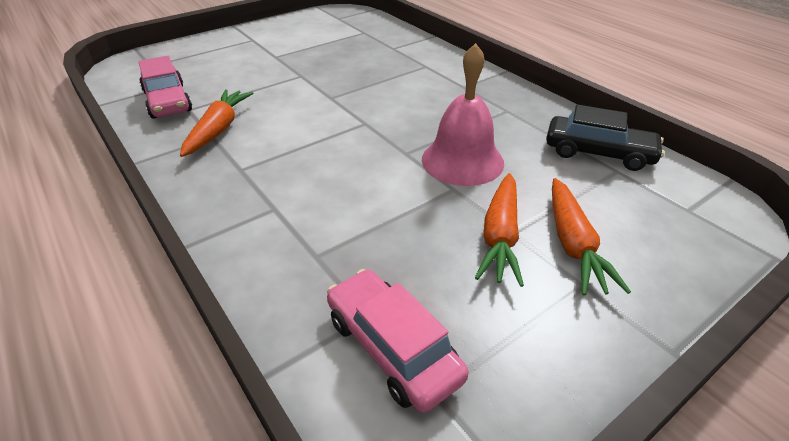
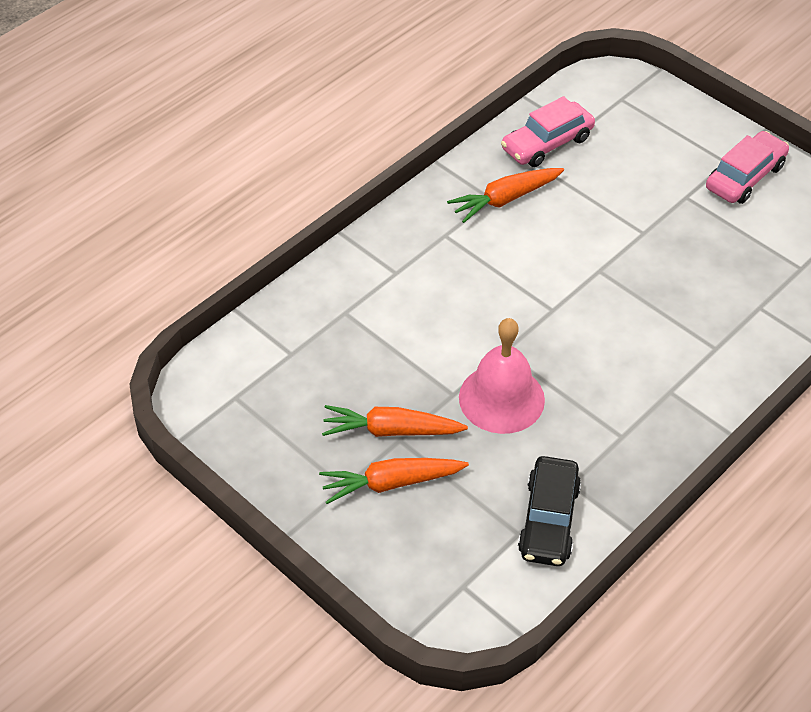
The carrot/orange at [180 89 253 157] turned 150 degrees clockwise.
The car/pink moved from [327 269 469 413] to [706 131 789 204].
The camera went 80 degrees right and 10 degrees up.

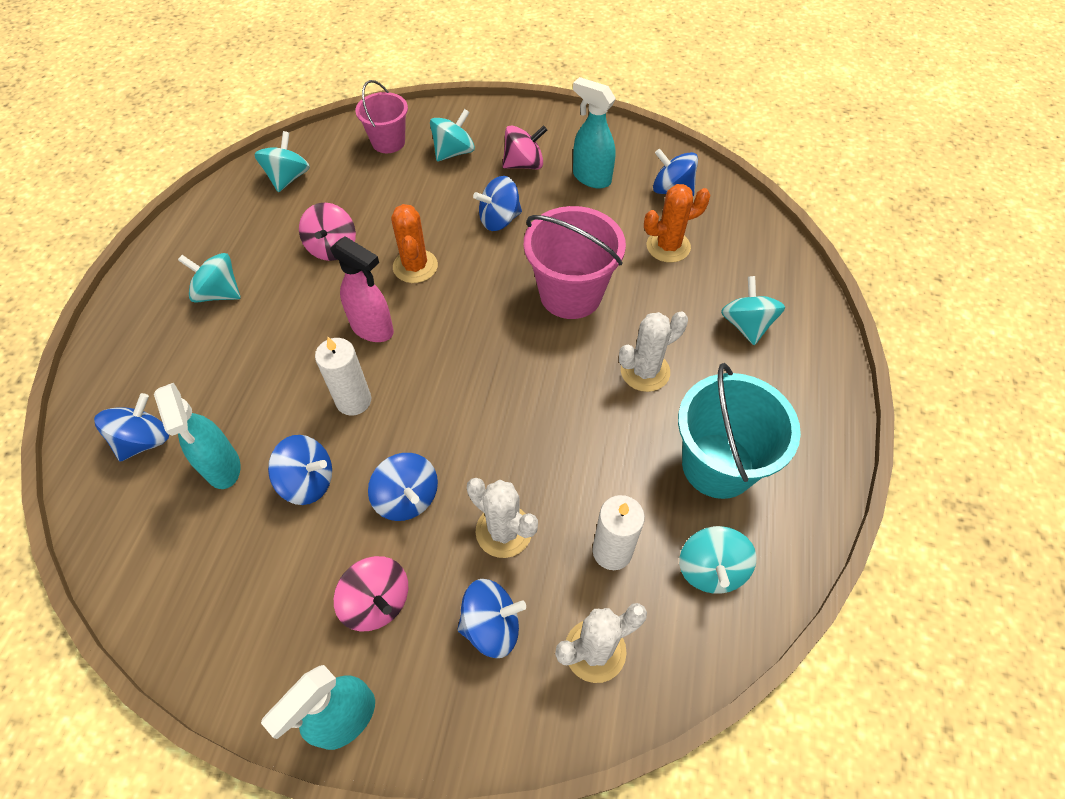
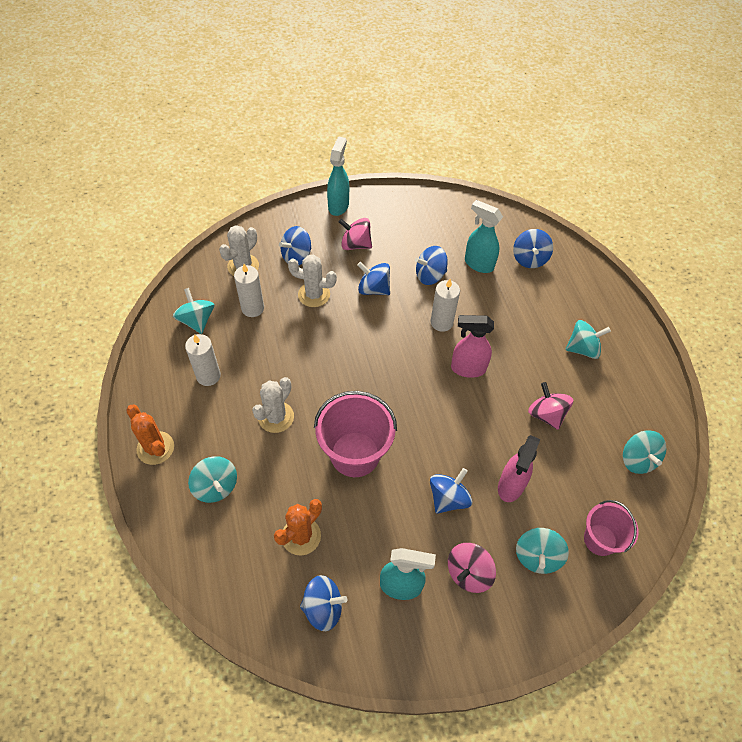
The cactus/orange moved from [391 204 438 283] to [126 405 174 465].
The bucket/turquoise at [678 363 801 499] was replaced by the candle/white at [185 334 221 386].
The spray bottle/pink at [498 435 540 502] appeared.
The camera went 150 degrees right and 0 degrees up.

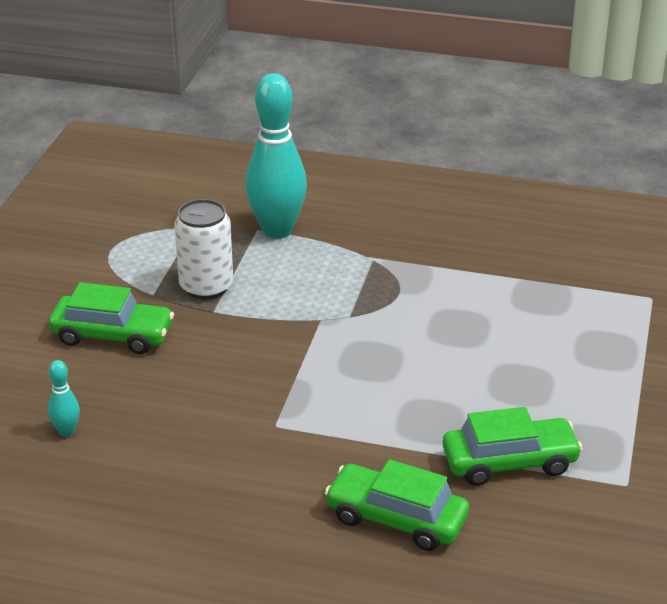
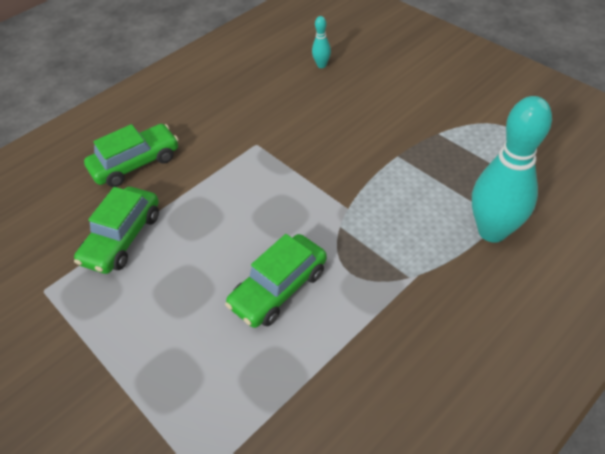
The car/green moved from [49 282 174 354] to [225 234 327 328].
The can/white at [174 199 233 300] disappeared.
The camera went 125 degrees right and 15 degrees up.

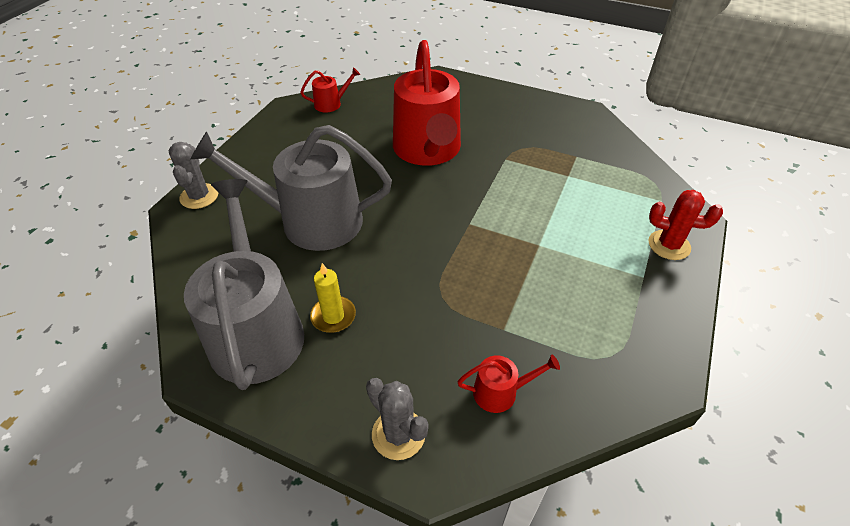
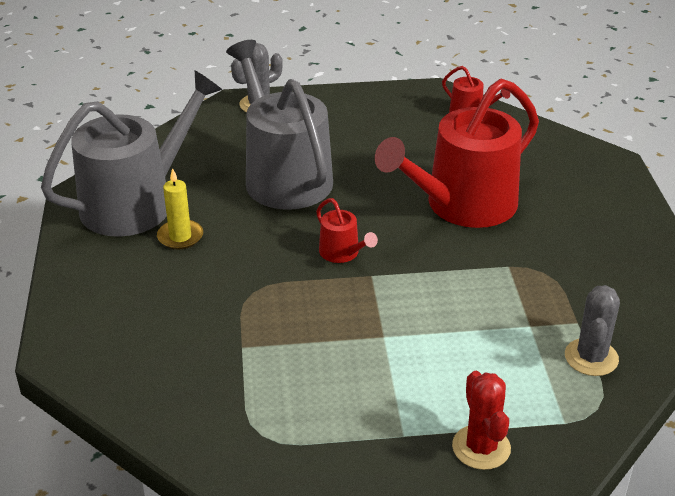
The watering can/red moved from [457 354 560 413] to [316 198 378 263].
The cactus/grey moved from [366 378 429 460] to [565 285 620 376].
The camera went 60 degrees right and 10 degrees down.

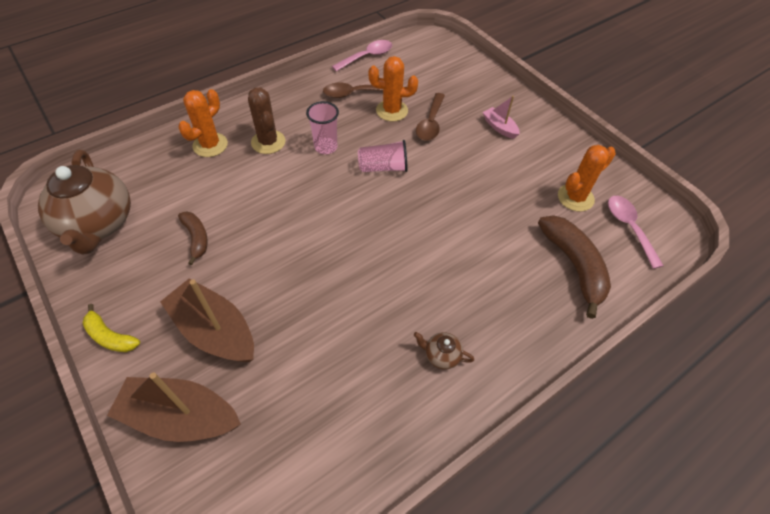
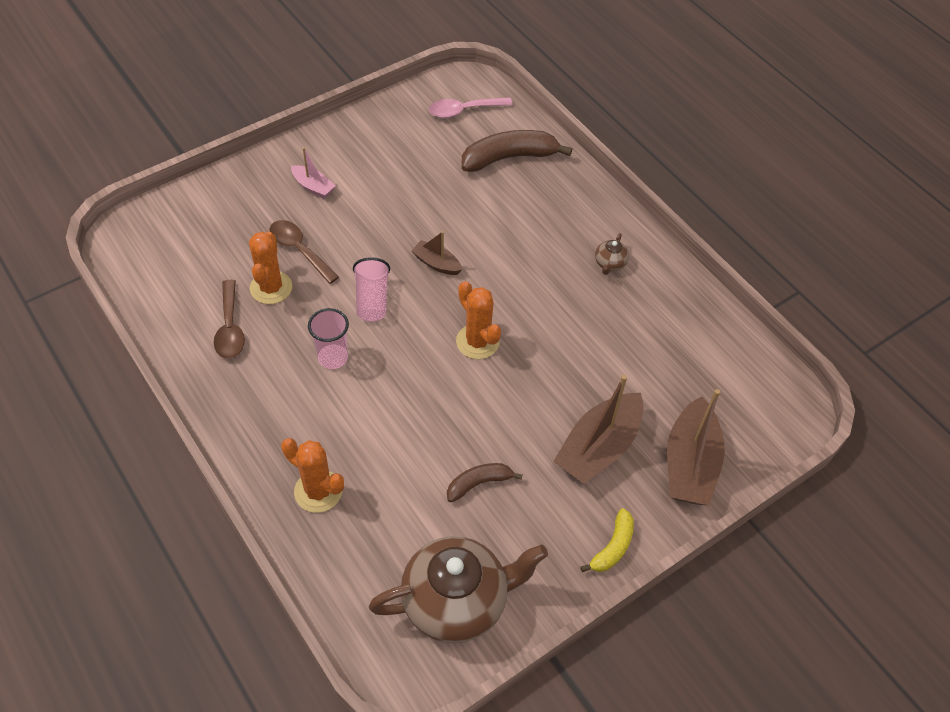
The spoon/brown at [416 93 445 141] turned 150 degrees counterclockwise.
The boat/pink at [483 96 520 139] turned 105 degrees counterclockwise.
The boat/brown at [412 231 462 275] appeared.
The cactus/orange moved from [558 145 616 212] to [456 281 501 359].
The cactus/brown at [248 87 285 154] disappeared.
The spoon/pink at [332 40 392 72] disappeared.
The camera went 90 degrees left and 0 degrees up.

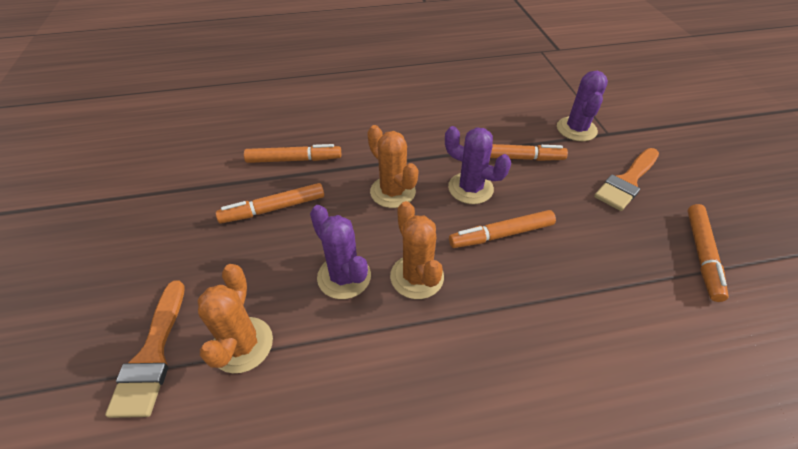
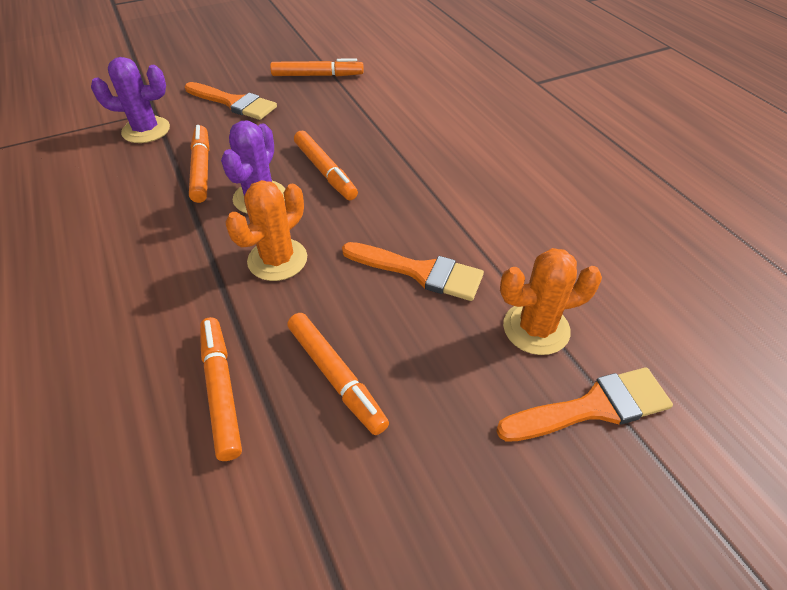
The cactus/purple at [310 205 371 299] was replaced by the brush/orange at [342 242 484 301].
The cactus/orange at [390 201 444 299] disappeared.
The camera went 105 degrees left and 0 degrees up.

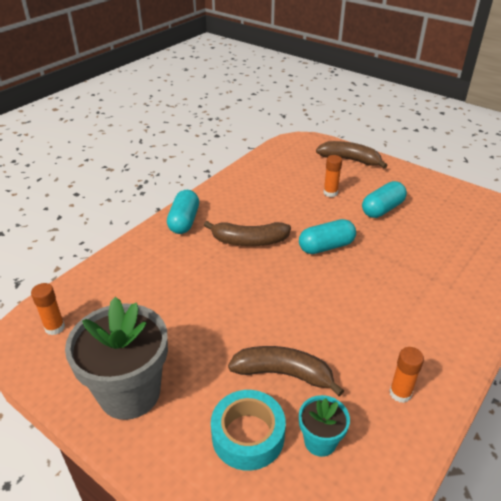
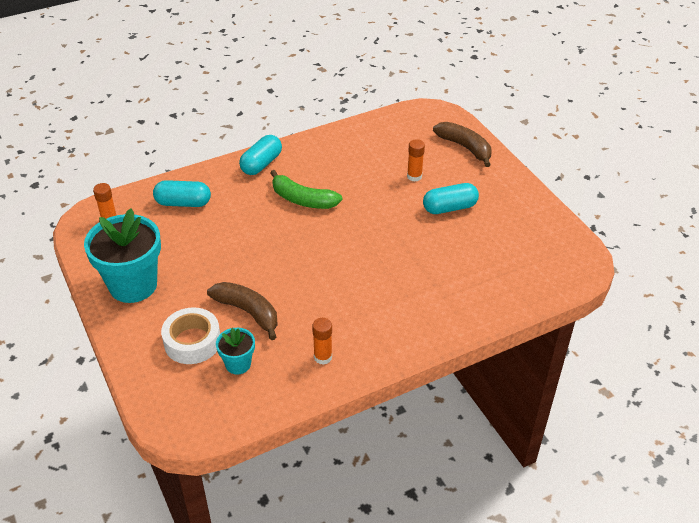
The flower pot/grey at [65 297 168 420] became the flower pot/turquoise at [84 209 161 303].
The capsule/turquoise moved from [299 219 356 254] to [153 180 211 207].
The tape/turquoise at [211 390 286 471] became the tape/white at [161 307 220 364].
The banana/brown at [204 221 291 246] became the banana/green at [270 170 342 209].
The camera went 25 degrees right and 5 degrees up.

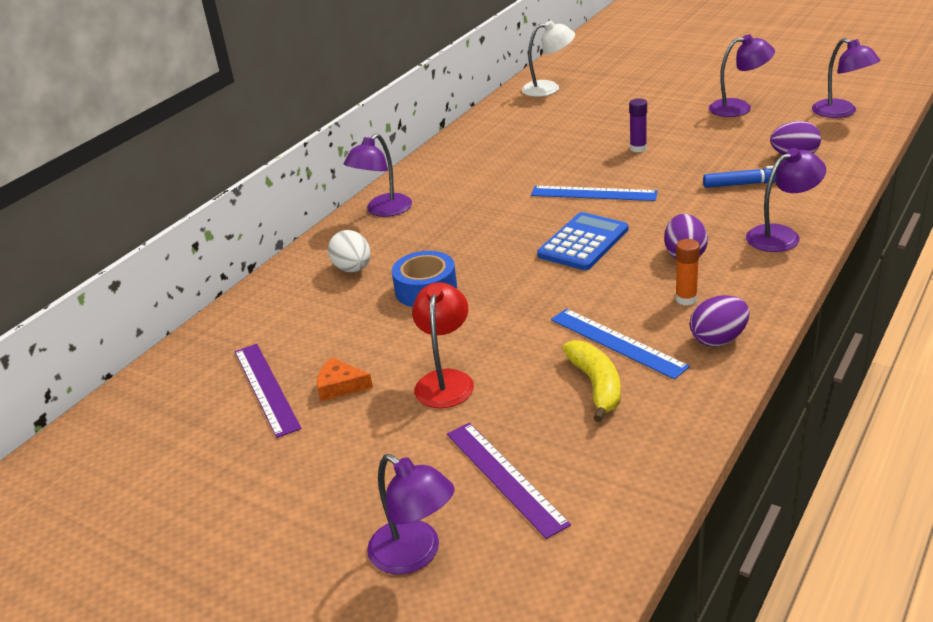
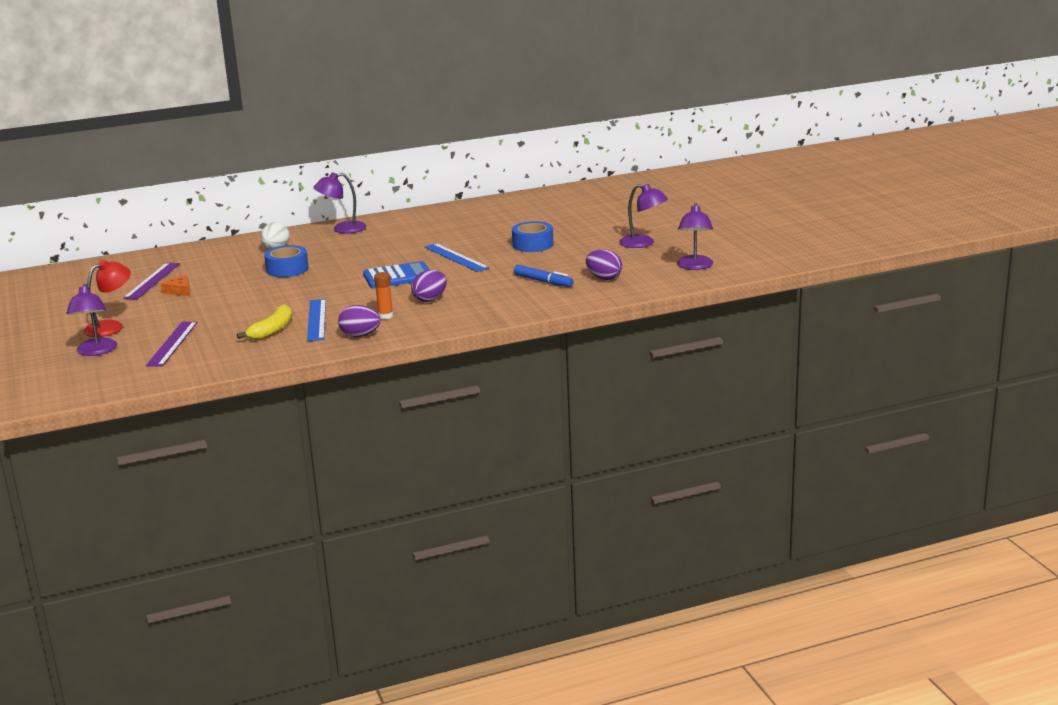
The lamp/red moved from [412 282 474 408] to [83 260 131 337].
The glue stick/purple at [629 98 647 152] was replaced by the tape/blue at [512 221 554 252].
The lamp/white at [522 20 575 97] disappeared.
The lamp/purple at [746 148 826 252] disappeared.
The camera went 35 degrees right and 10 degrees down.

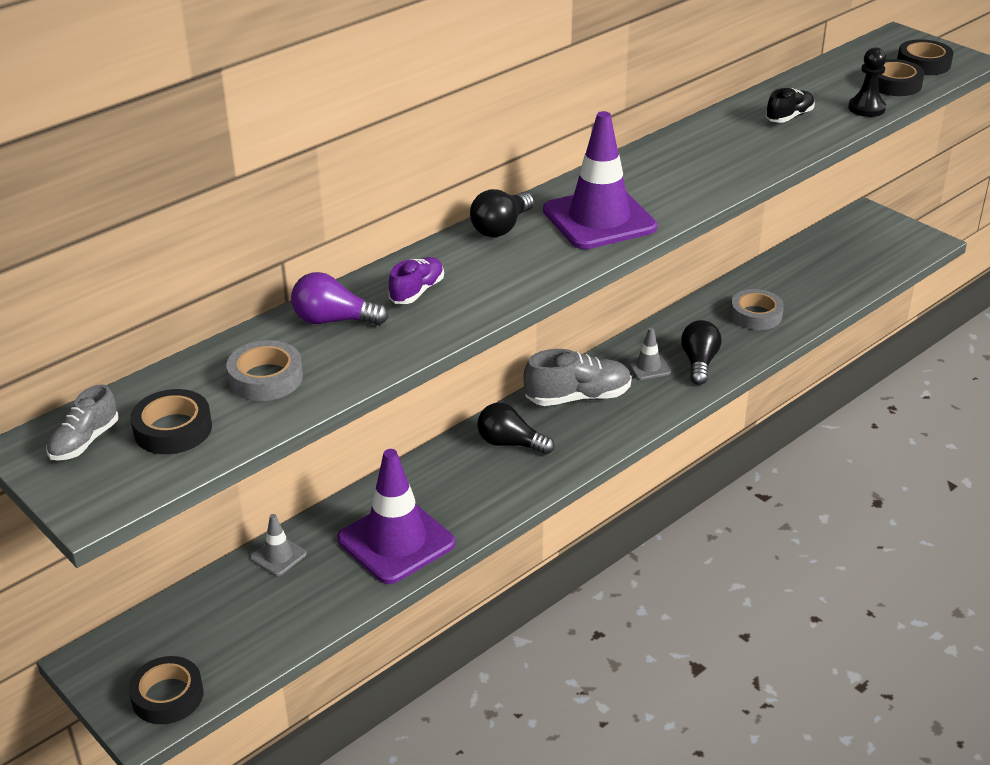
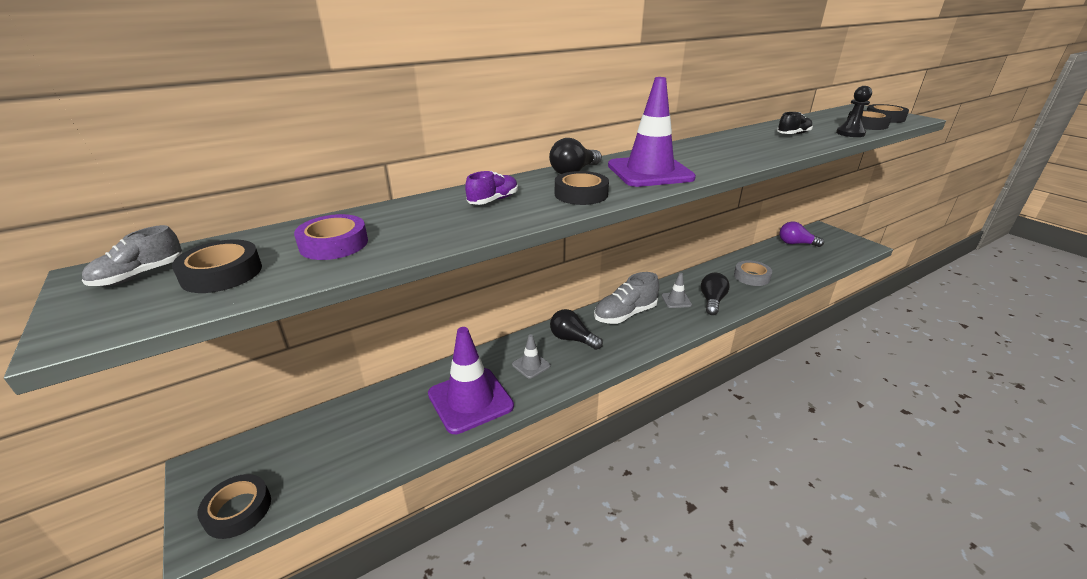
The tape/grey at [226 340 303 401] became the tape/purple at [294 214 368 260].
The traffic cone/grey moved from [250 514 307 576] to [512 334 551 379].
The tape/black at [555 171 609 205] appeared.
The shoe/grey at [524 349 632 406] turned 150 degrees clockwise.
The light bulb/purple moved from [291 272 388 325] to [780 221 824 247].
The camera went 10 degrees right and 5 degrees down.

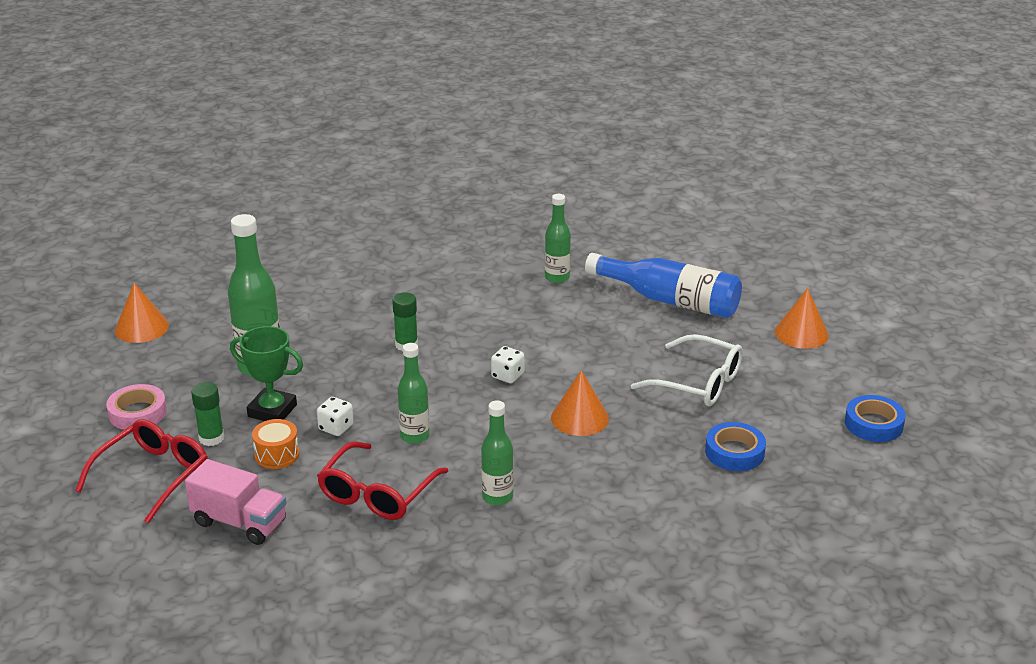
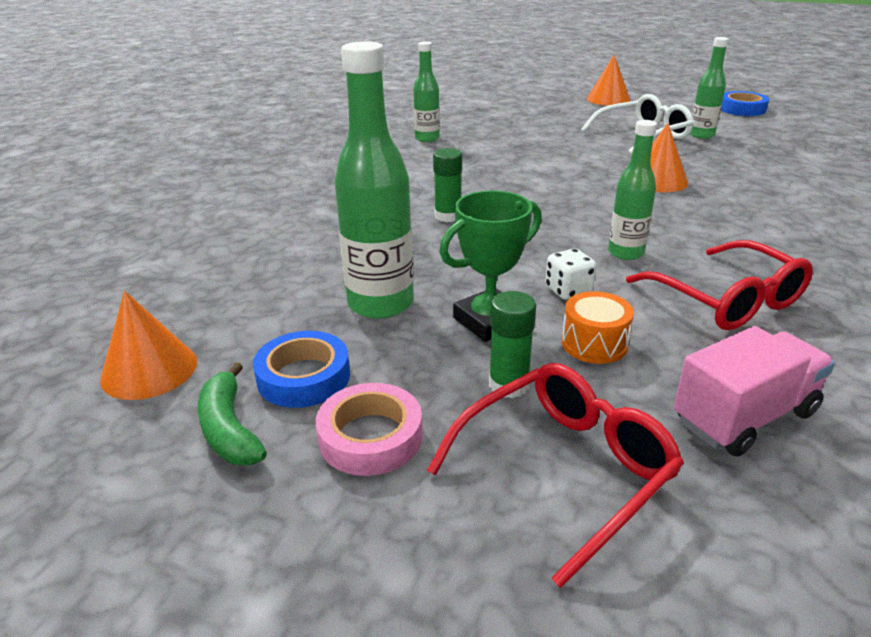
The banana/green at [198 362 267 465] appeared.
The tape/blue moved from [705 422 766 471] to [253 331 350 408].
The glasses/red at [75 419 208 524] turned 75 degrees clockwise.
The bottle/green moved from [481 401 513 506] to [690 37 729 139].
The dice/white at [491 346 524 383] disappeared.
The bottle/blue at [585 253 742 318] disappeared.
The camera went 55 degrees left and 0 degrees up.

